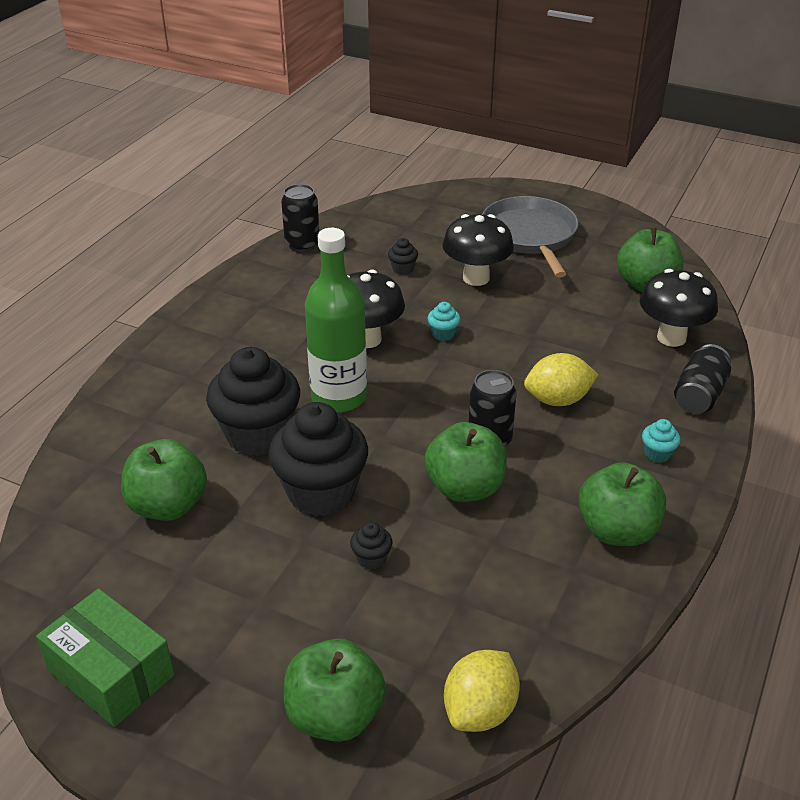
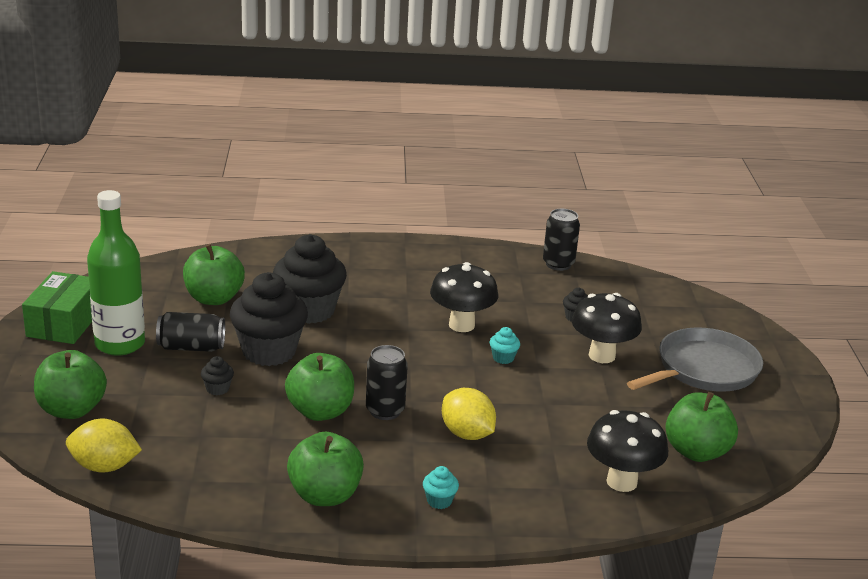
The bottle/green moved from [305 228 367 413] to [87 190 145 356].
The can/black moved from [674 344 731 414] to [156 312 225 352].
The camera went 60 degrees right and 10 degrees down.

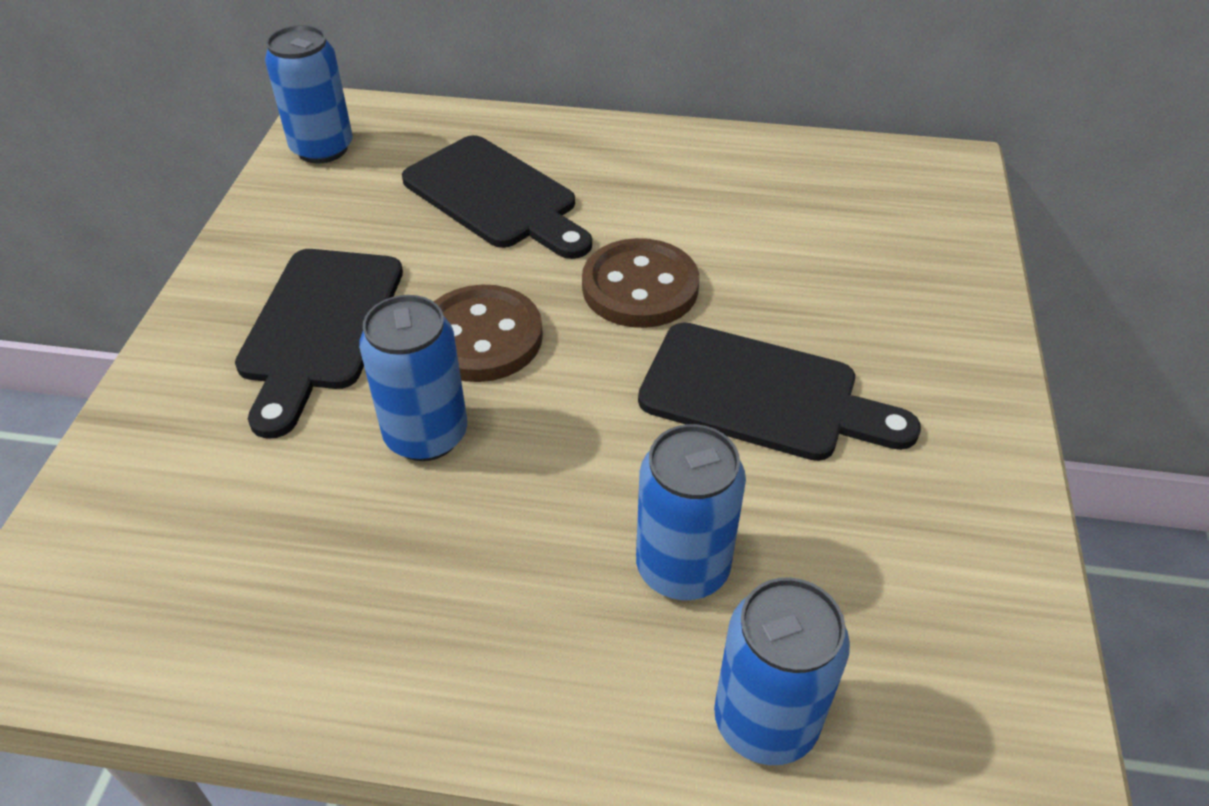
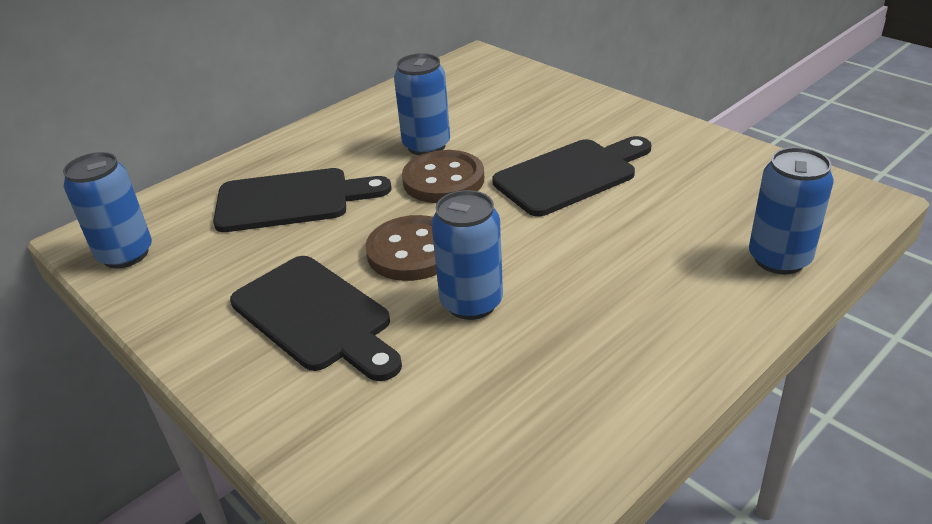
The can/blue moved from [636 424 746 600] to [394 53 450 155].
The camera went 50 degrees left and 10 degrees down.

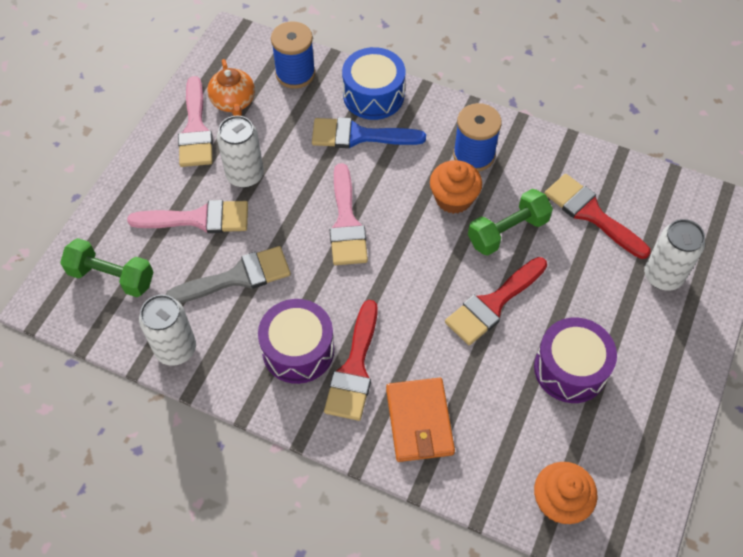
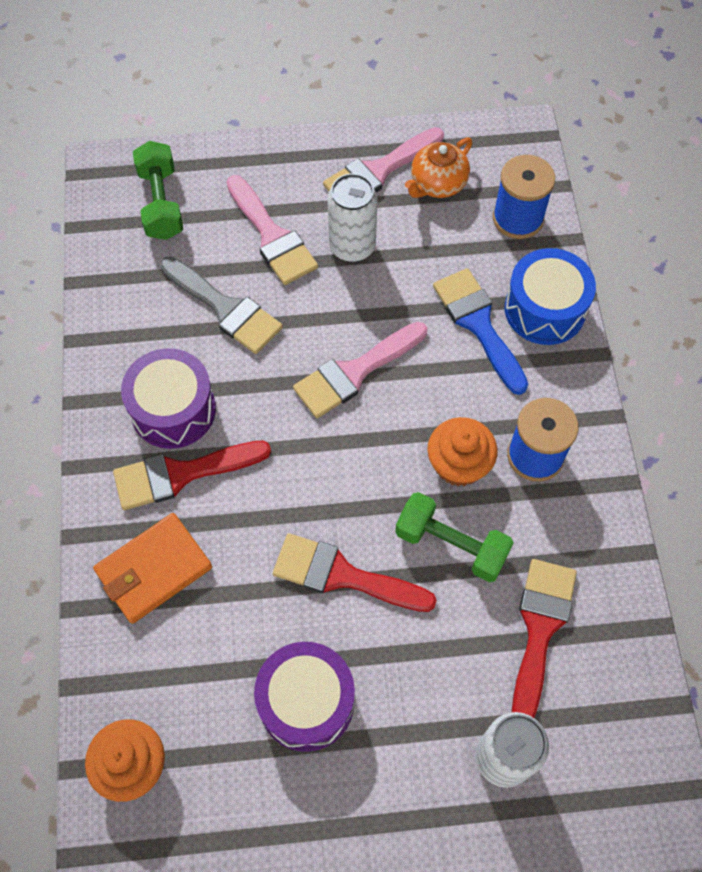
The can/white at [139 295 196 366] disappeared.
The camera went 60 degrees right and 5 degrees up.

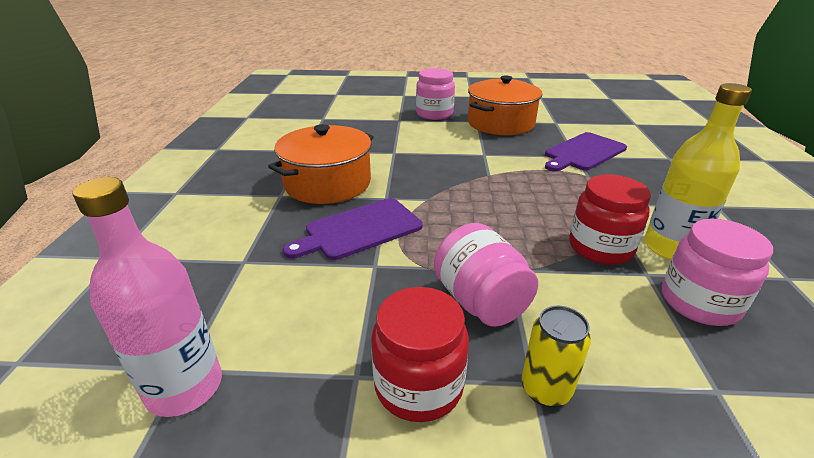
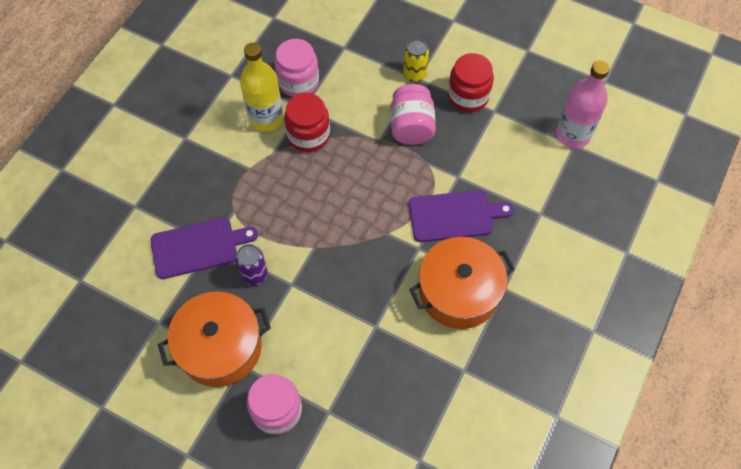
The can/purple at [236 244 268 285] appeared.
The camera went 155 degrees left and 30 degrees up.

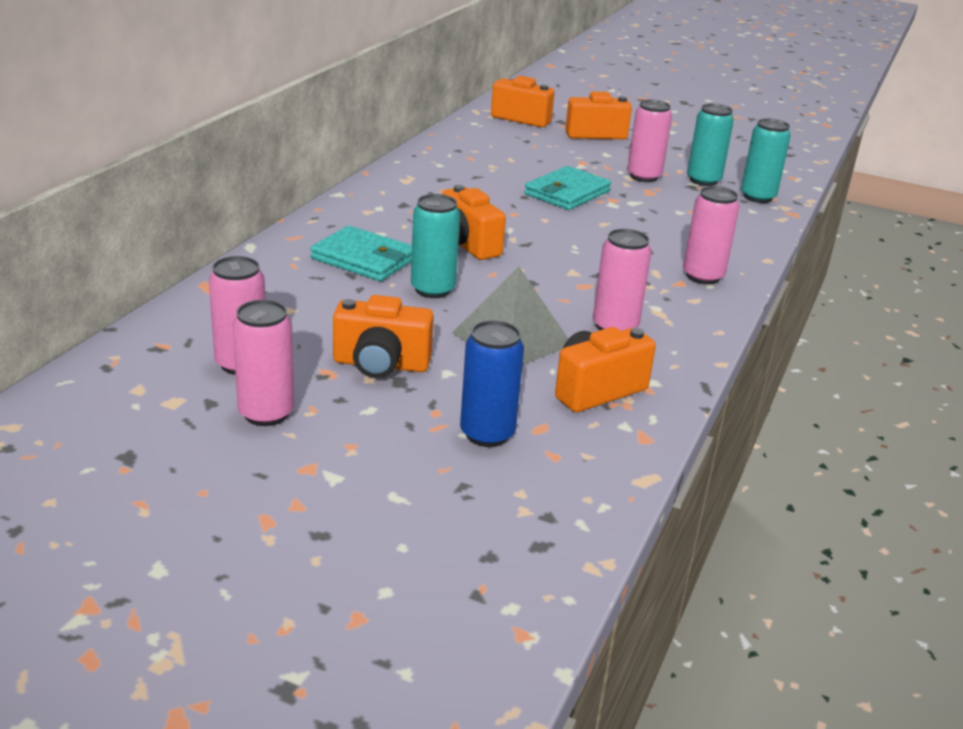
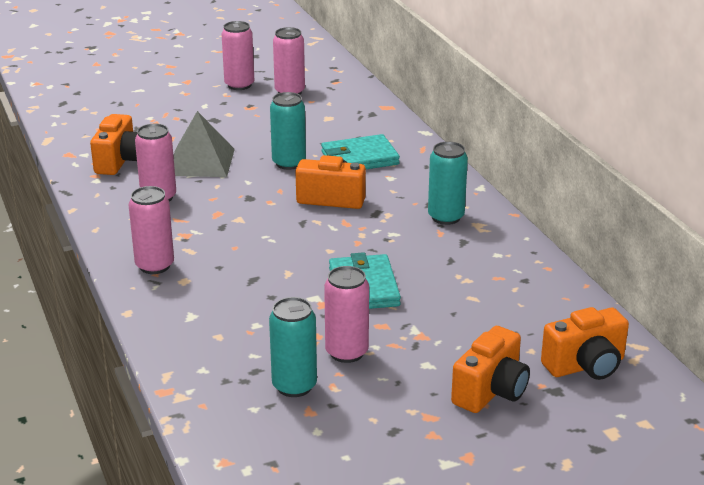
The can/turquoise moved from [741 118 791 203] to [428 141 468 225].
The camera/orange at [333 295 434 378] disappeared.
The can/blue at [460 320 524 447] disappeared.
The camera went 135 degrees right and 0 degrees up.

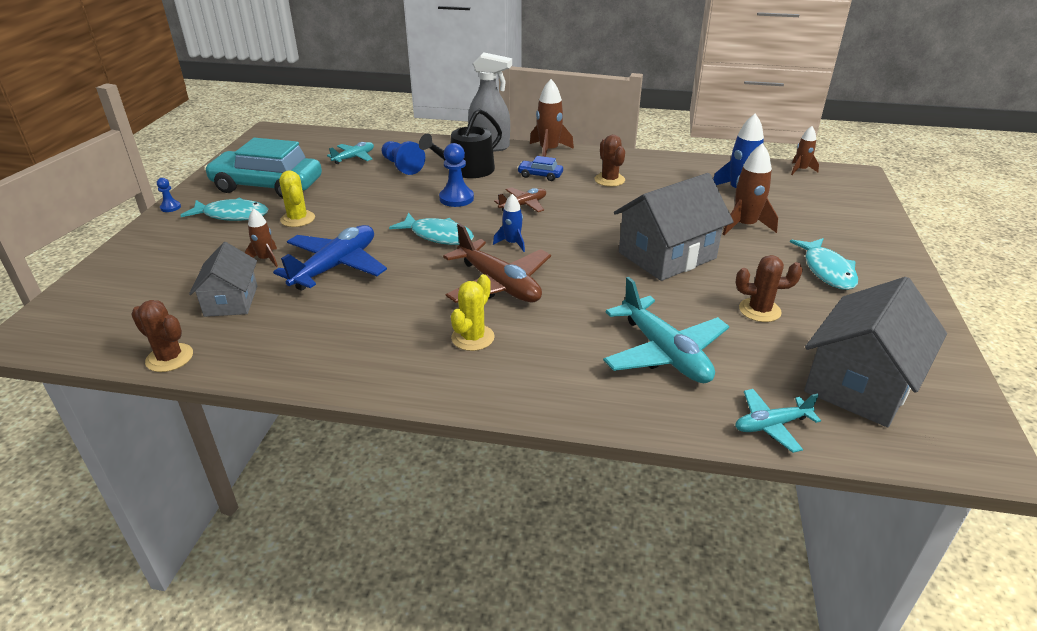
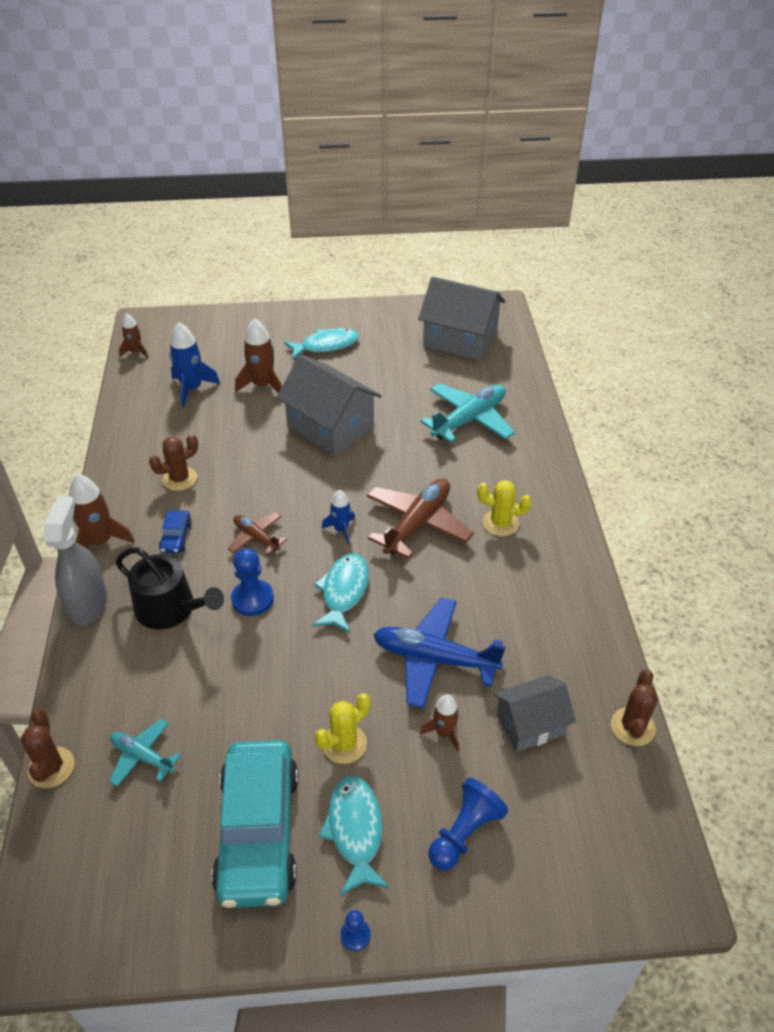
The cactus/brown moved from [736 255 803 322] to [21 709 75 788].
The pawn/blue moved from [382 141 425 175] to [428 778 508 870].
The plane/turquoise at [735 389 821 453] disappeared.
The camera went 105 degrees left and 10 degrees up.

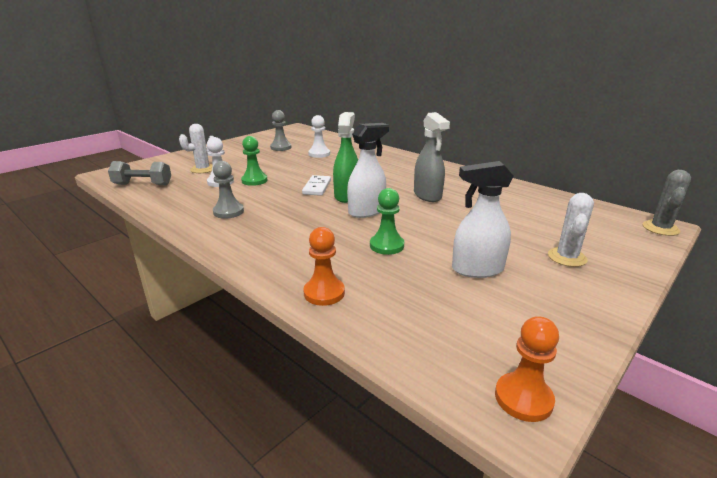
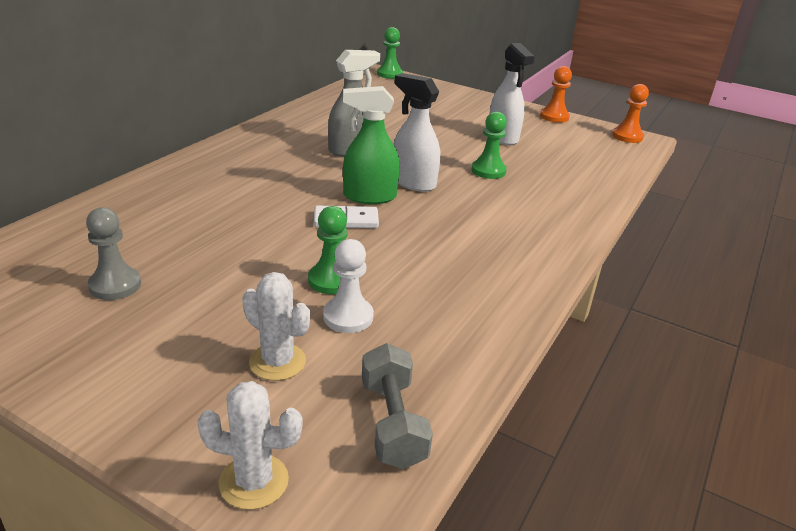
The cactus/white moved from [548 193 594 267] to [197 381 302 510].
The cactus/grey at [643 170 691 236] was replaced by the pawn/green at [377 27 403 79].
The pawn/orange moved from [303 227 345 306] to [540 66 572 123].
The pawn/grey at [213 161 244 219] disappeared.
The pawn/white at [308 115 330 158] disappeared.
The camera went 105 degrees left and 5 degrees up.

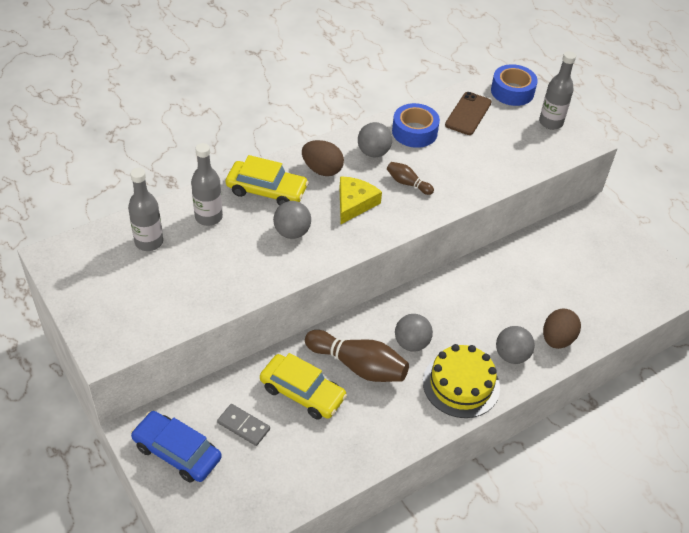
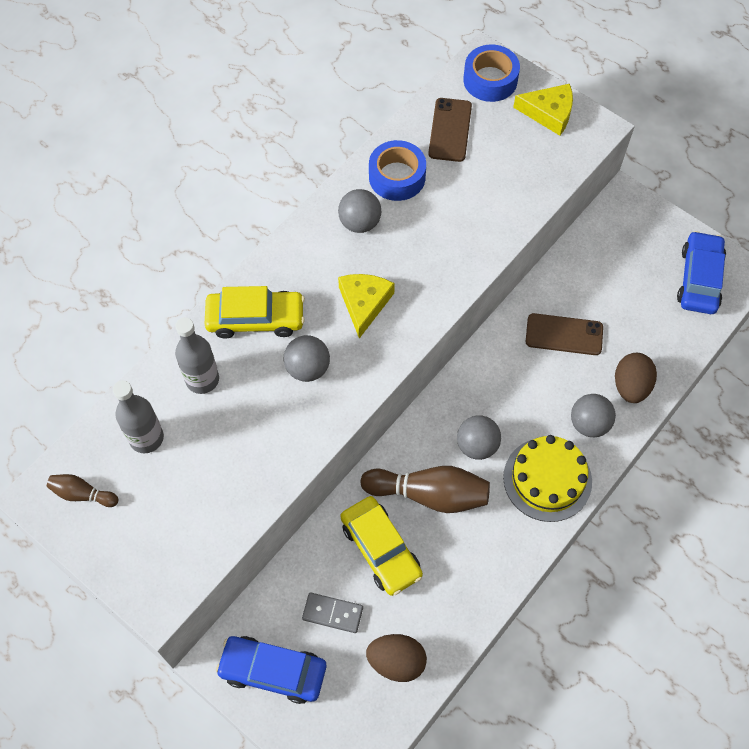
The bowling pin/brown moved from [387 162 434 195] to [47 474 118 507].
The car/yellow at [260 353 347 420] turned 45 degrees clockwise.
The egg/brown moved from [302 140 344 176] to [366 634 427 682].
The bottle/grey at [539 51 576 130] was replaced by the cheese/yellow at [513 84 573 136].
The phone/brown at [526 313 603 355] appeared.
The car/blue at [677 231 726 314] appeared.
The camera went 15 degrees left and 15 degrees up.

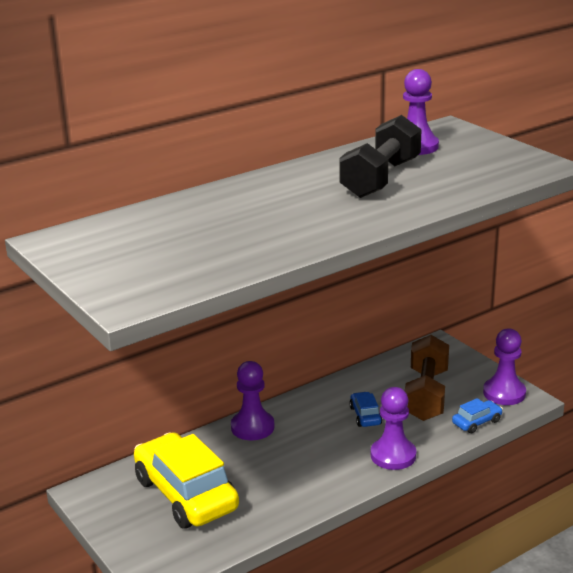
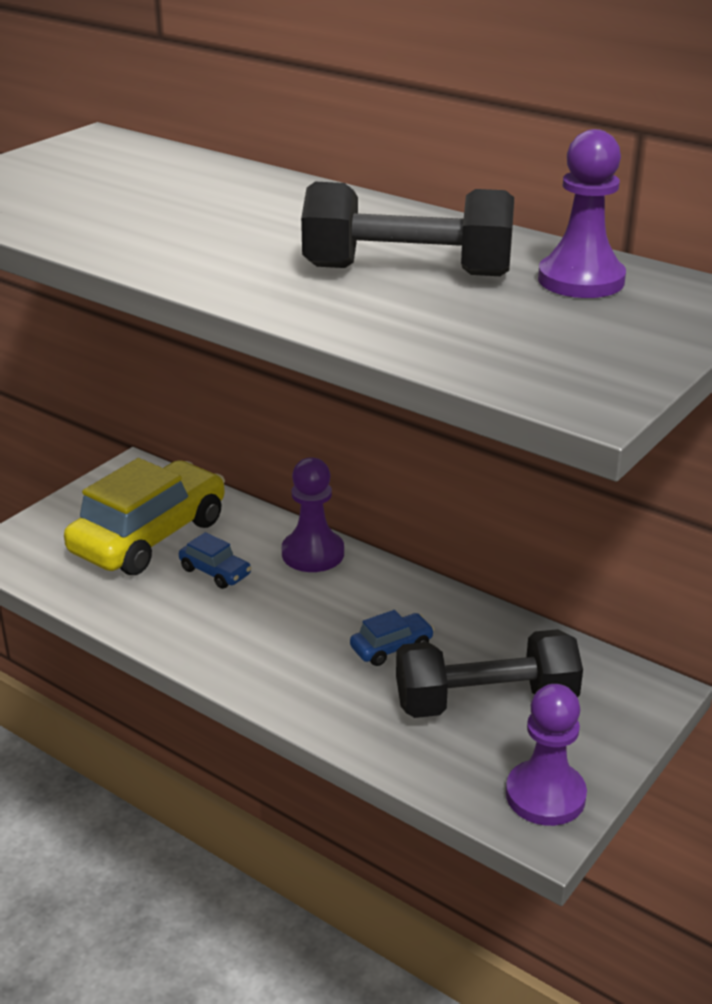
The car/blue moved from [452 398 503 433] to [179 532 252 589].
The dumbbell/brown at [405 335 449 421] became the dumbbell/black at [396 629 583 718].
The pawn/purple at [371 387 416 470] disappeared.
The camera went 70 degrees right and 5 degrees up.

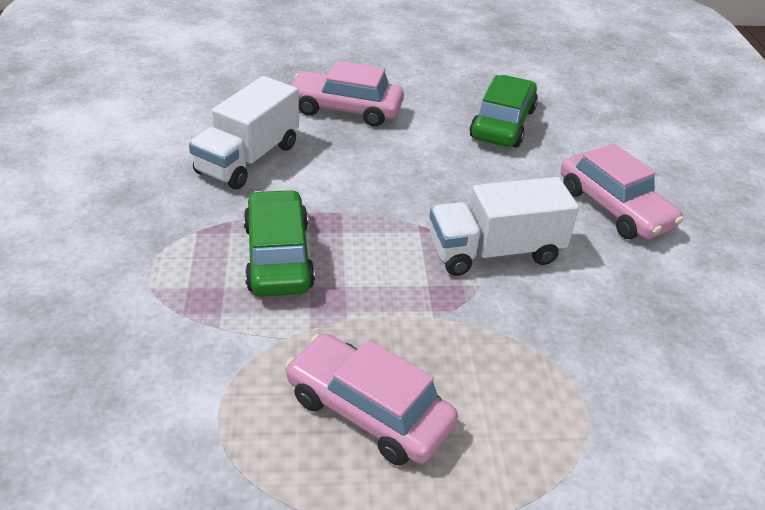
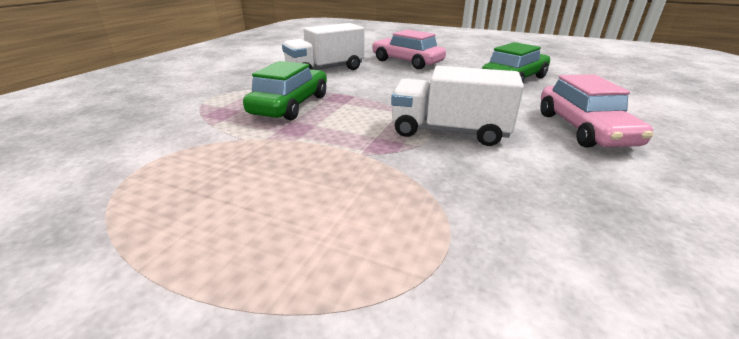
The car/pink at [285 333 458 466] disappeared.
The camera went 30 degrees right and 10 degrees down.

